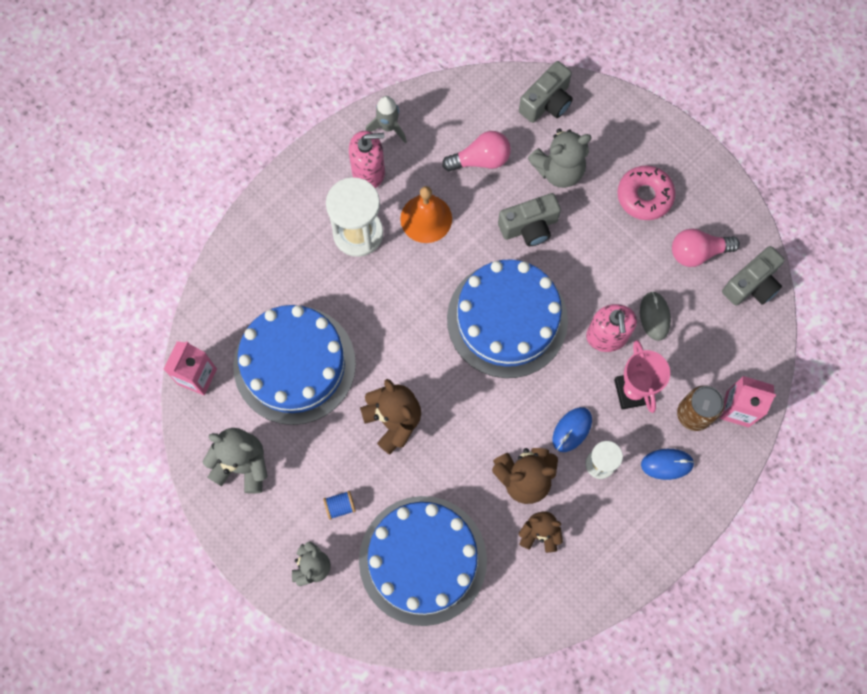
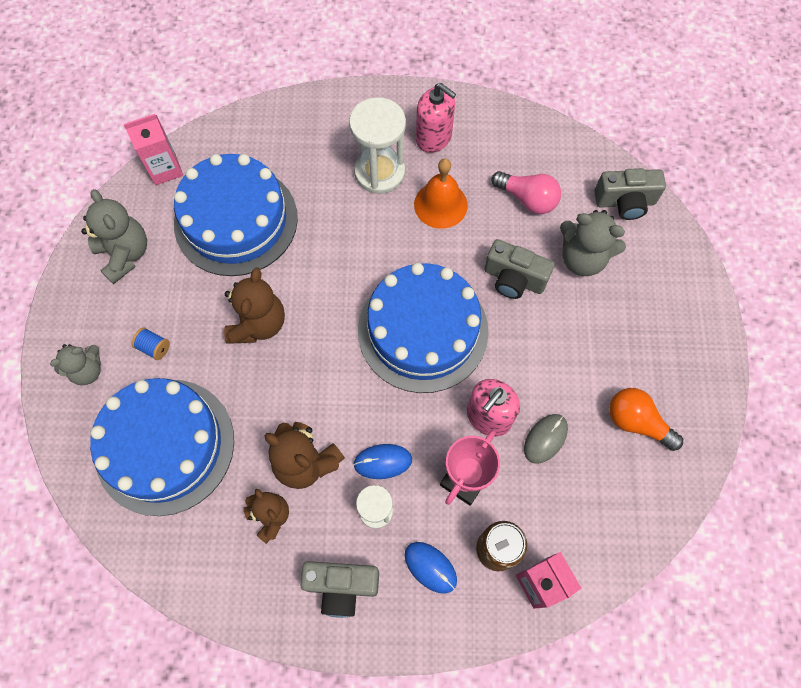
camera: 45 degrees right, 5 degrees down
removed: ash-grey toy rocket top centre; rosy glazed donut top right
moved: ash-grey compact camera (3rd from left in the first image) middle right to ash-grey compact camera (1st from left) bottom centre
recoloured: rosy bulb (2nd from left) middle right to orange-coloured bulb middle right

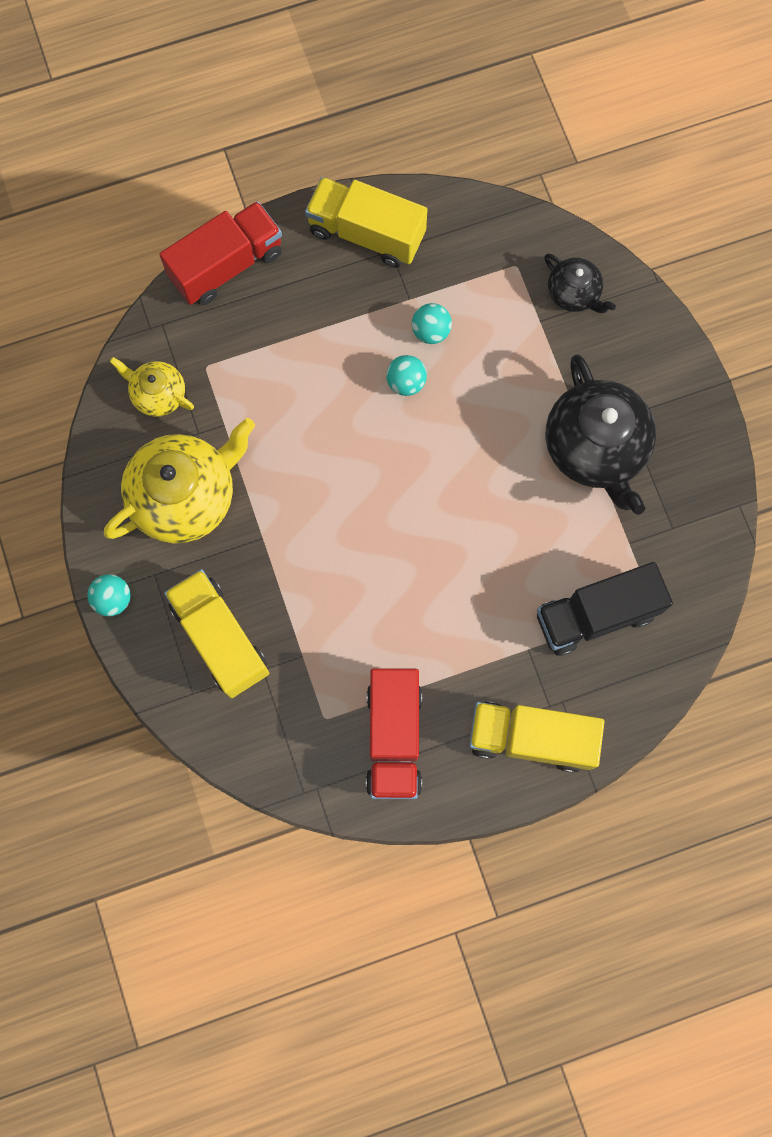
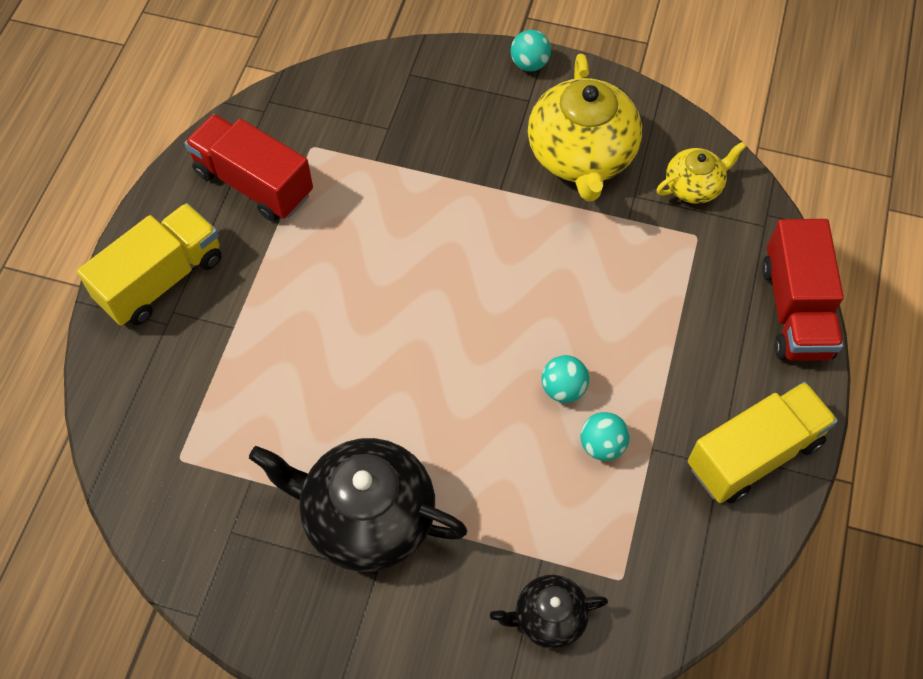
camera: 125 degrees right, 15 degrees down
removed: golden truck (1st from left) middle left; black truck middle right

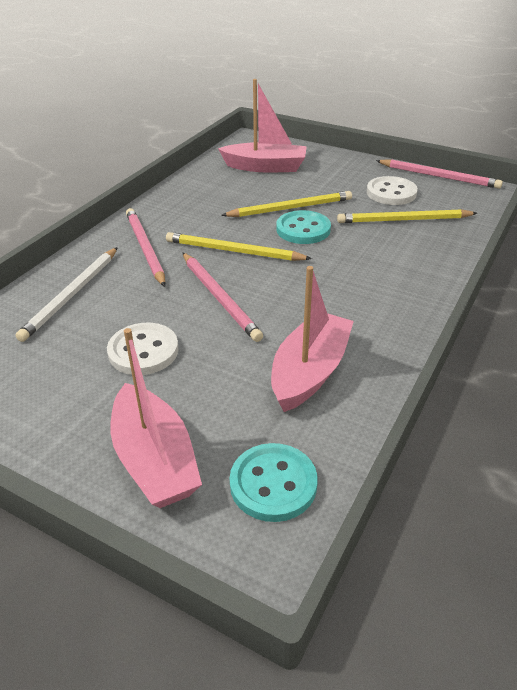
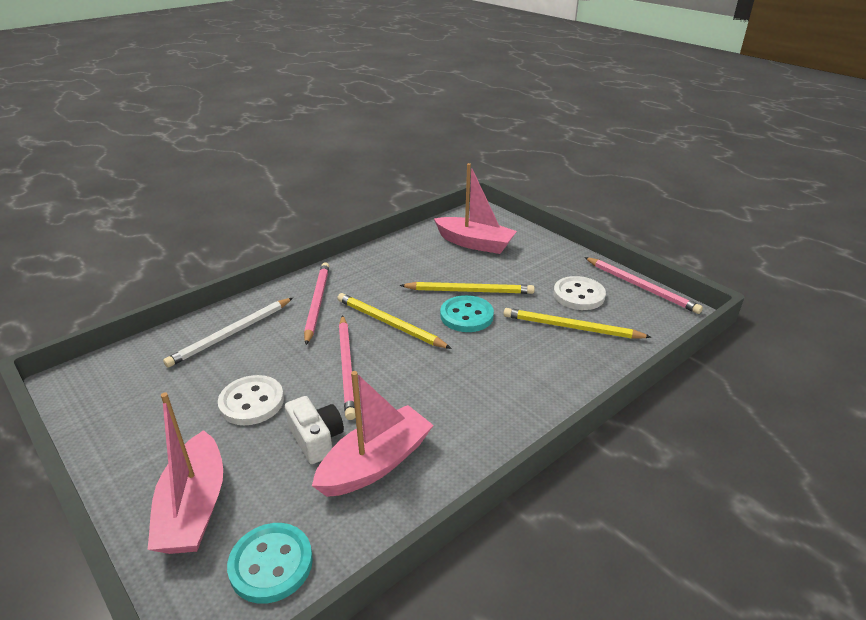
camera: 20 degrees right, 5 degrees down
added: white compact camera bottom centre

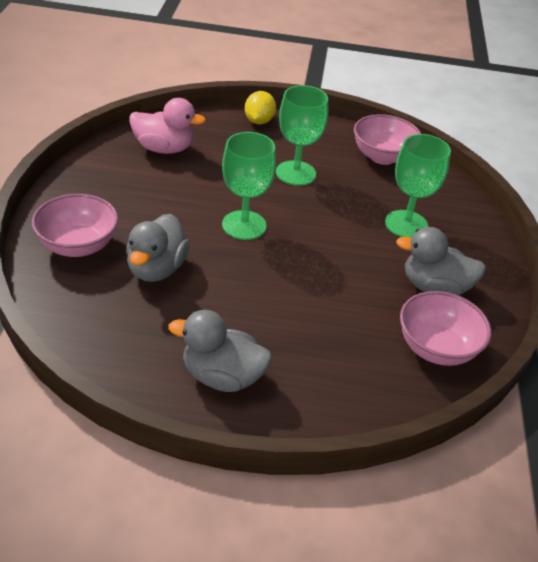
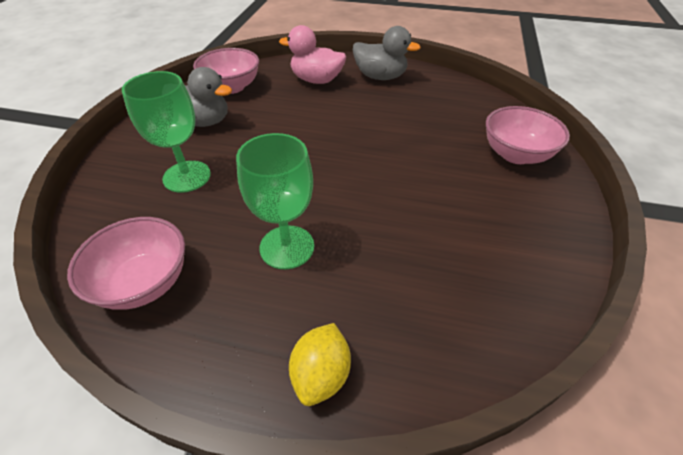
camera: 170 degrees left, 5 degrees up
removed: ash-grey rubber duck (1st from left) middle left; green chalice (1st from left) top centre
moved: rosy rubber duck top left to top centre

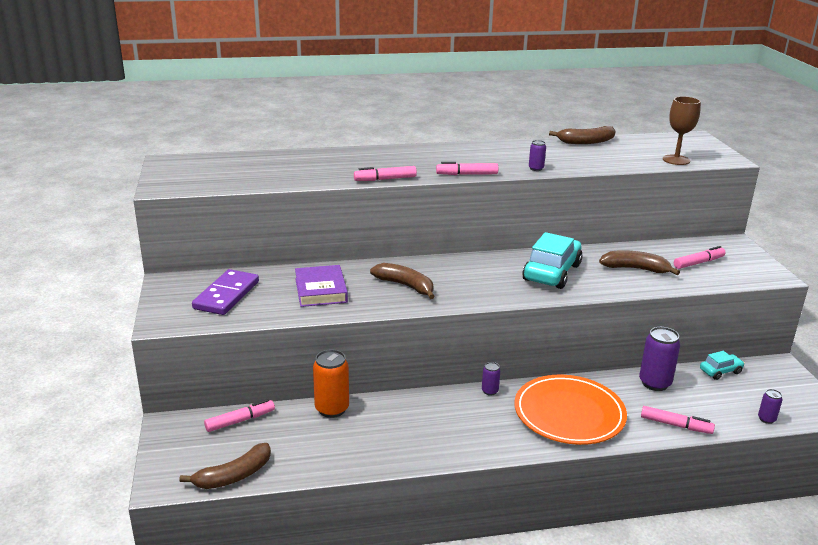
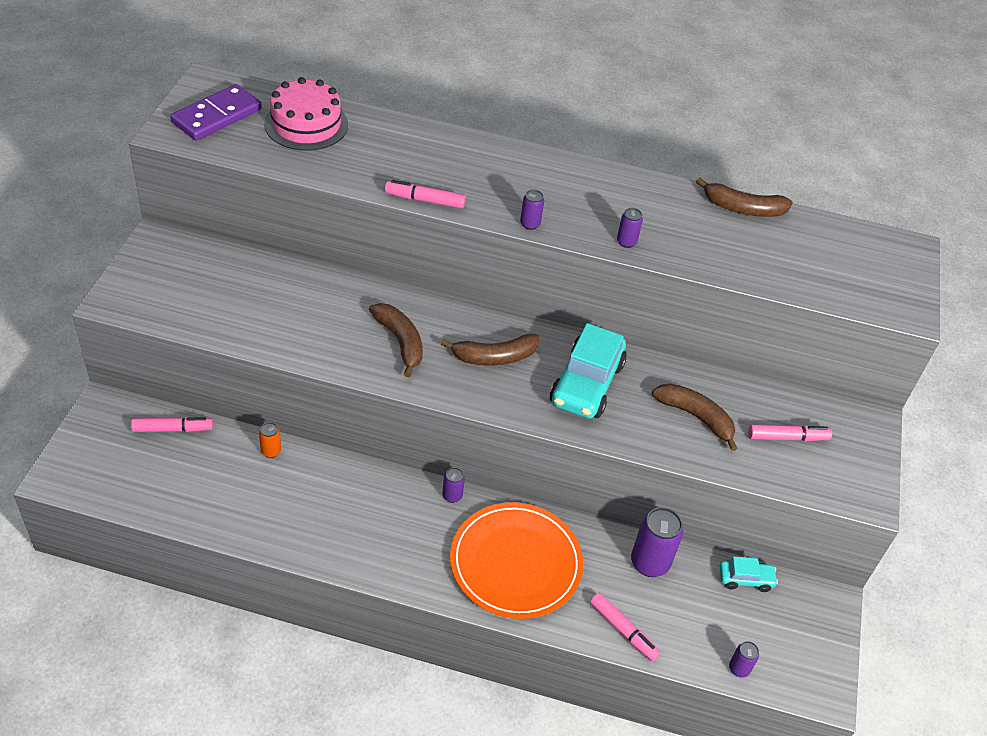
camera: 20 degrees right, 20 degrees up
removed: purple hardcover centre; russet chalice top right
added: rosy gateau top left
moved: russet banana (1st from left in the first image) bottom left to russet banana (2nd from left) centre; purple domino tile middle left to top left
replaced: rosy felt pen (3rd from left) top centre to purple tin (2nd from left) top centre
turned: aqua toy car (1st from left) middle right = centre 150 degrees clockwise
resized: orange-coloured tin bottom centre = middle left x0.52

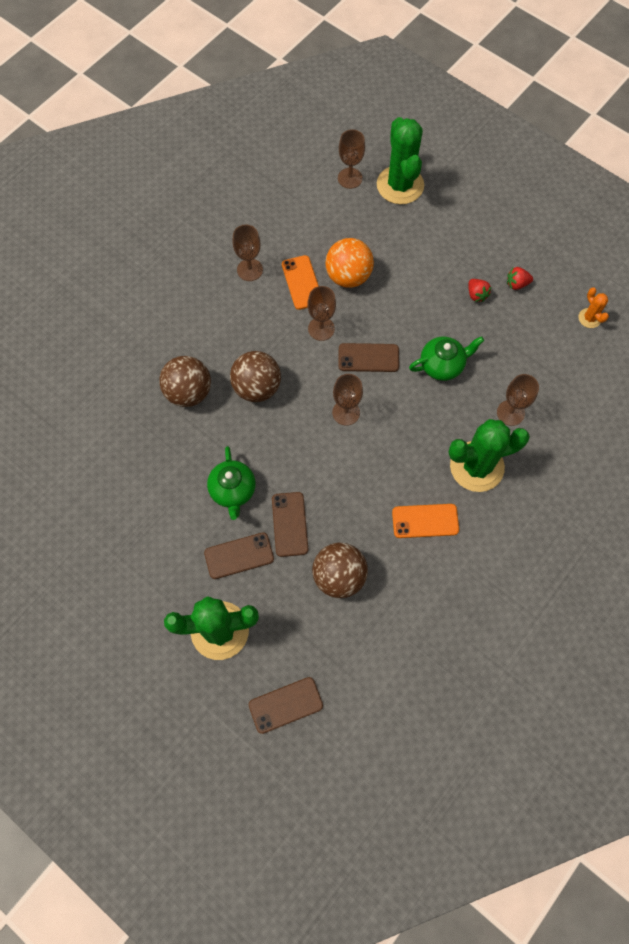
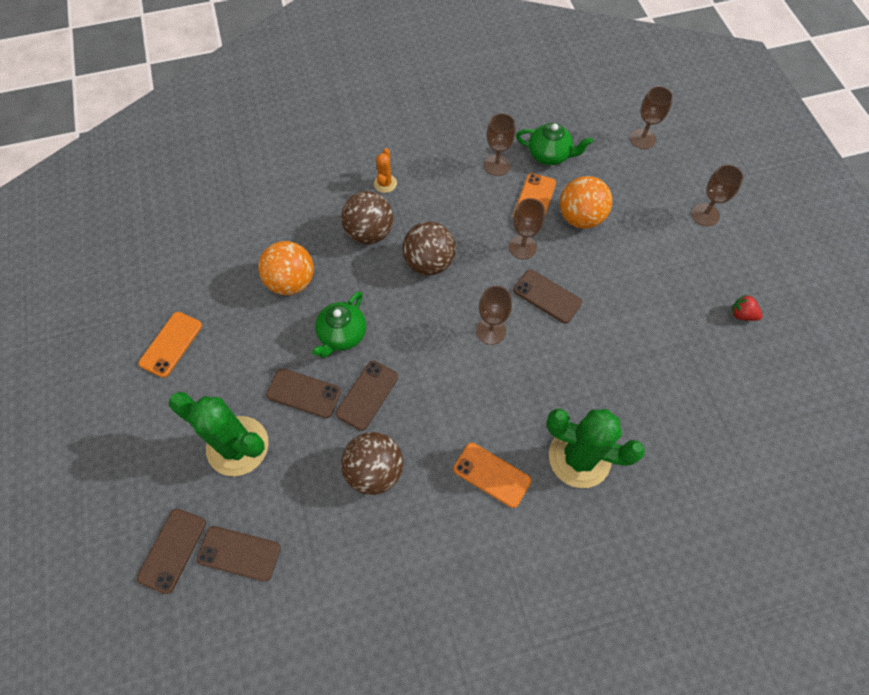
camera: 35 degrees right, 5 degrees down
removed: green cactus (2nd from left) top centre; red strawberry (1st from left) top right
added: russet smartphone (1st from left) bottom left; orange-coloured smartphone (1st from left) middle left; orange-coloured ball (1st from left) middle left
moved: green tea pot (2nd from left) middle right to top centre; russet chalice (5th from left) middle right to top right; orange-coloured cactus top right to top centre

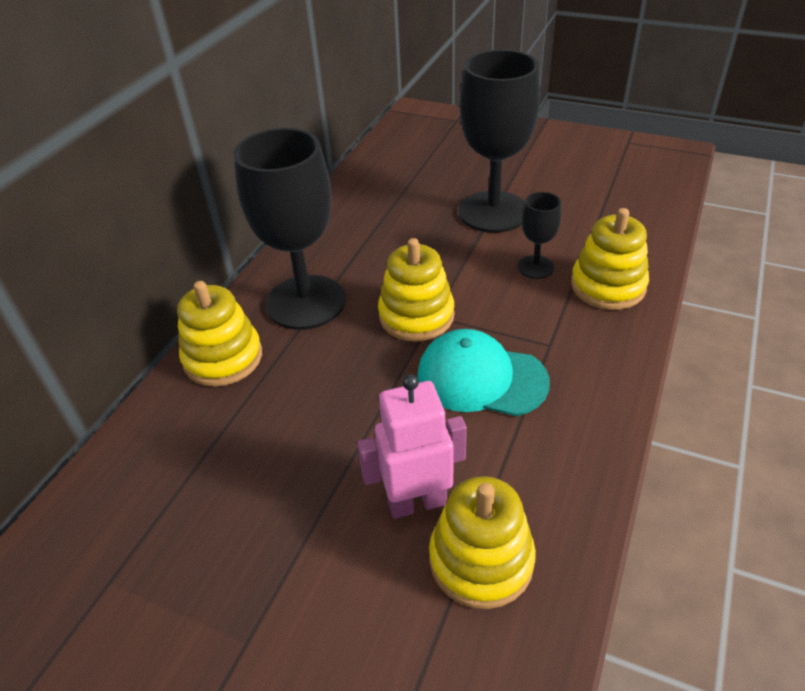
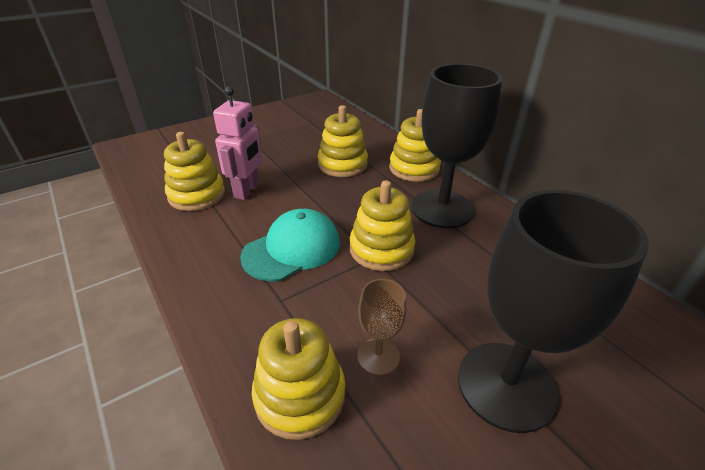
camera: 120 degrees right, 5 degrees down
added: golden stacking toy (3rd from left) top centre
recoloured: black chalice (3rd from left) middle right to russet chalice bottom centre

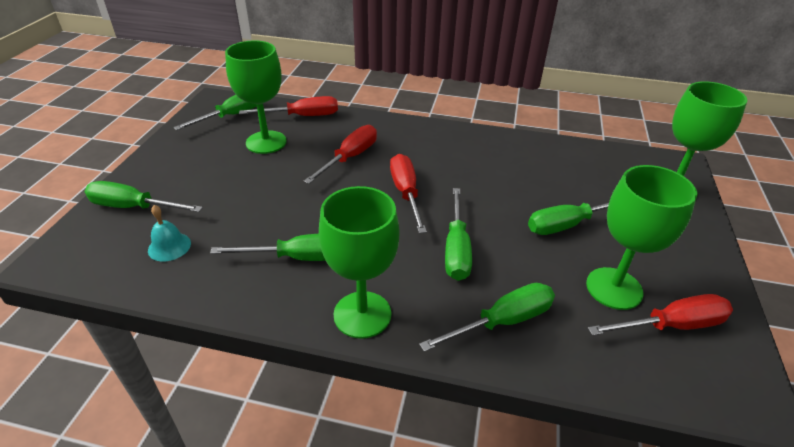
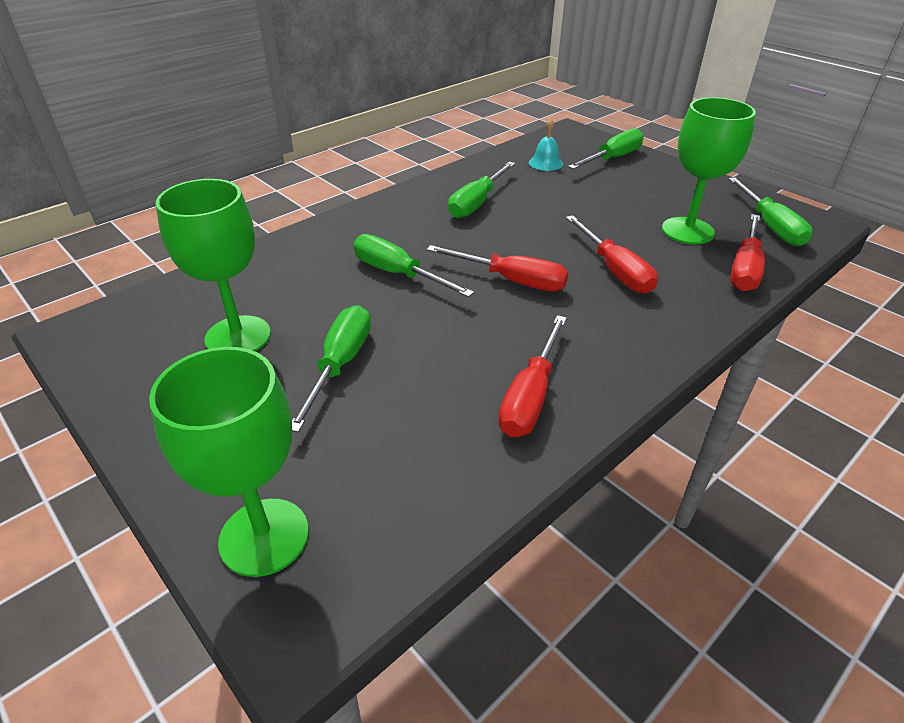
camera: 125 degrees right, 0 degrees up
removed: green chalice (2nd from left) centre; green screwdriver (5th from left) bottom centre
moved: red screwdriver (4th from left in the first image) bottom right to red screwdriver (2nd from left) centre

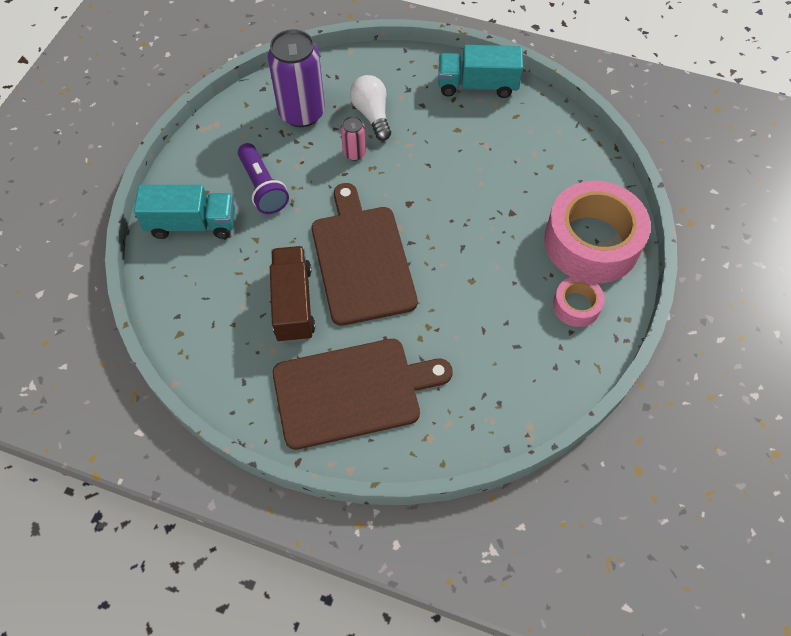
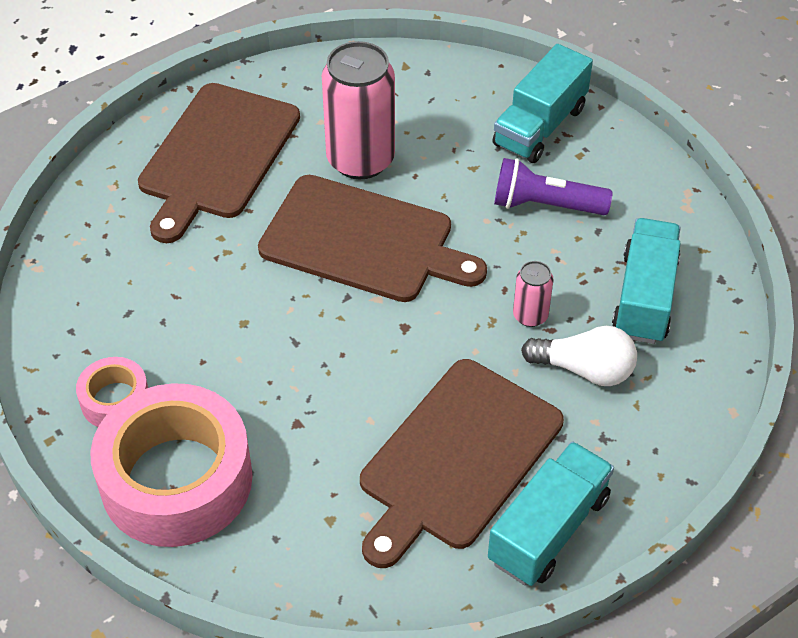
camera: 125 degrees right, 10 degrees down
added: russet chopping board (3rd from left) bottom centre
replaced: purple tin top centre to aqua truck (3rd from left) middle right; russet truck centre to rosy tin (1st from left) top centre

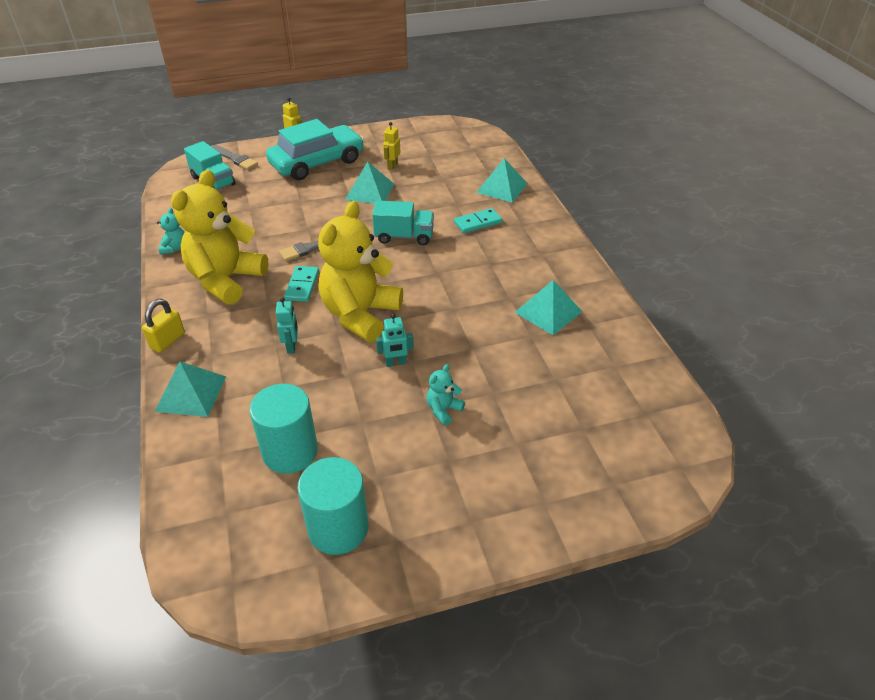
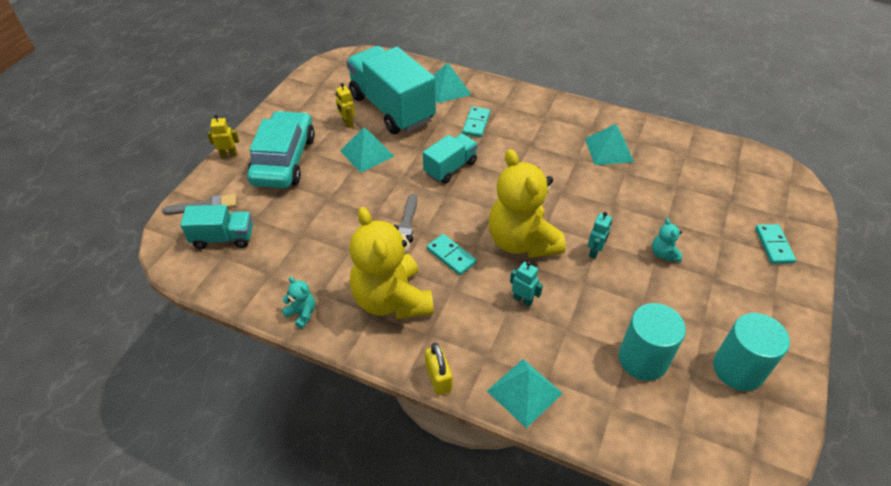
camera: 50 degrees left, 5 degrees up
added: aqua truck (2nd from left) top centre; aqua domino tile (3rd from left) middle right

